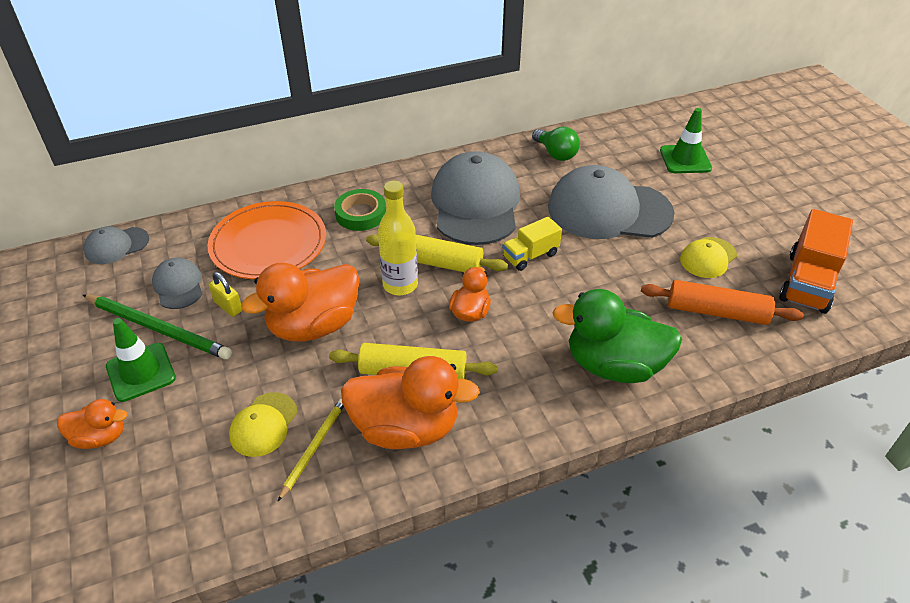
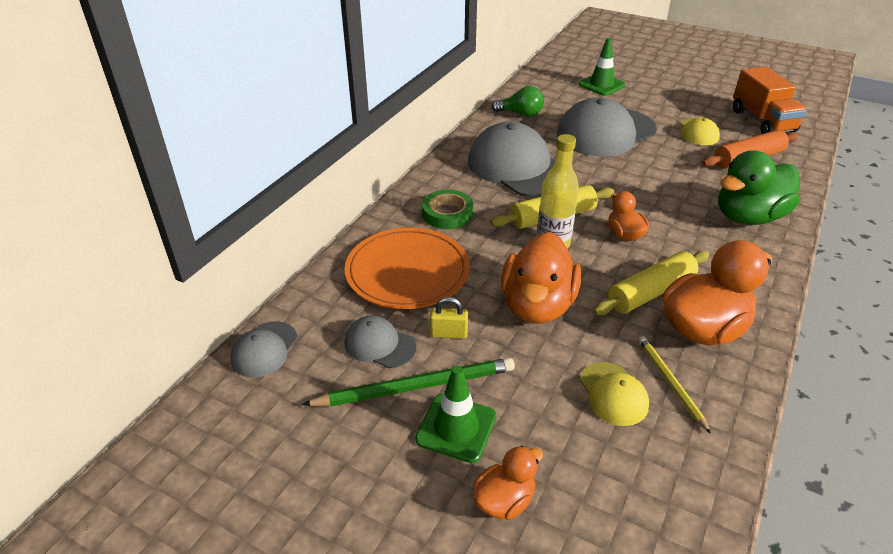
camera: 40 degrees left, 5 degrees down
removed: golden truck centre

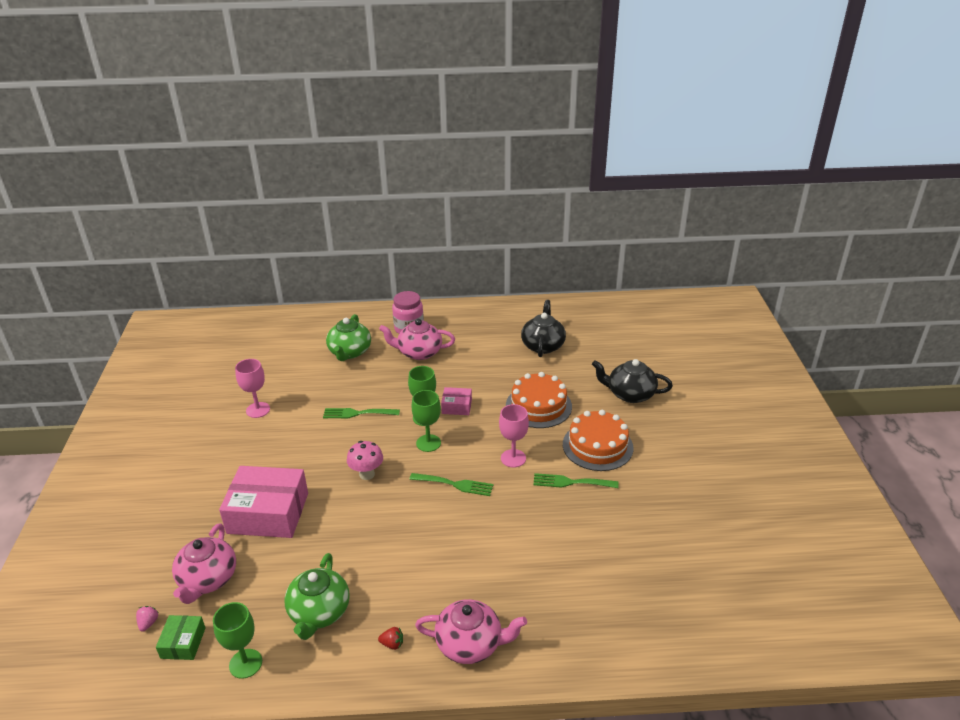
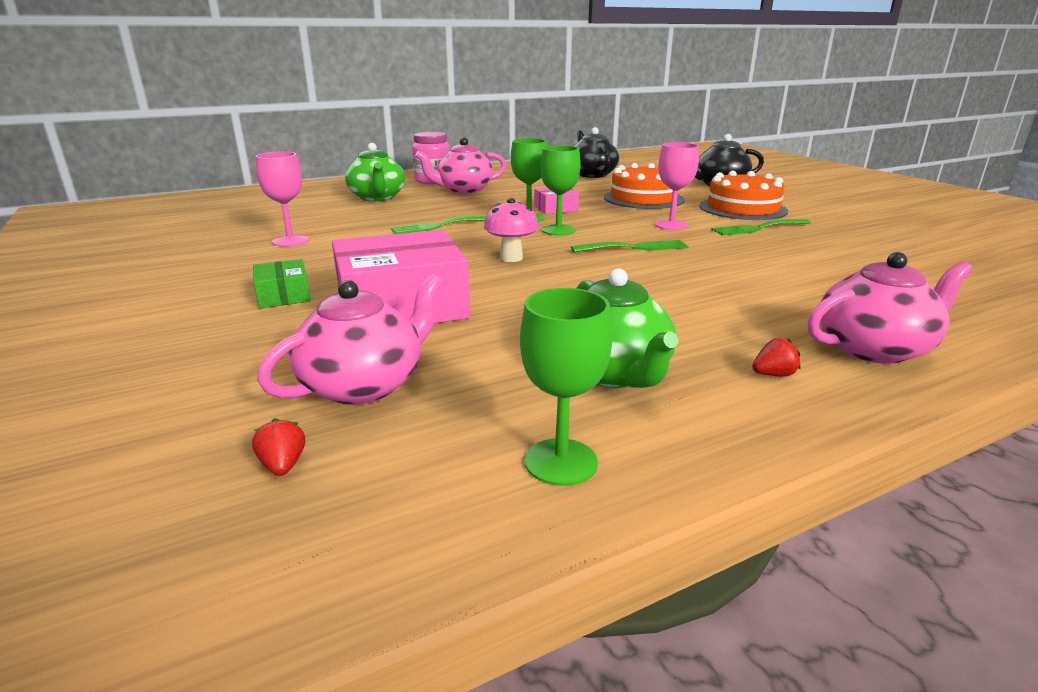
camera: 25 degrees left, 10 degrees down
moved: green box bottom left to middle left
recoloured: rosy strawberry bottom left to red strawberry (1st from left) middle left
turned: rosy tea pot (1st from left) bottom left = centre 120 degrees counterclockwise

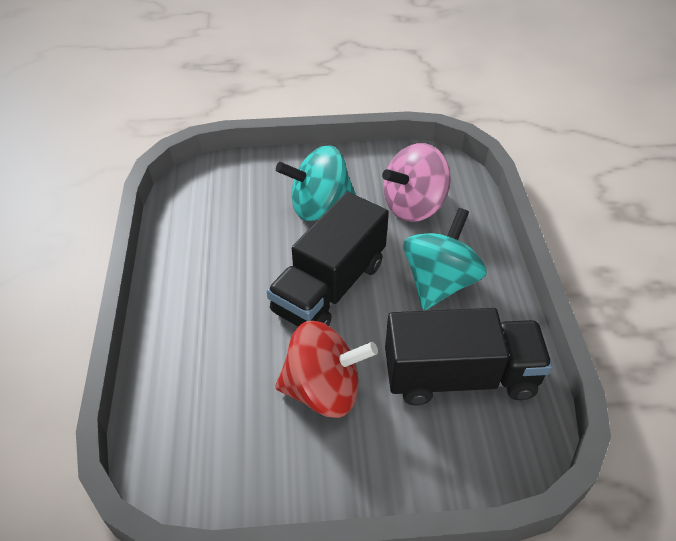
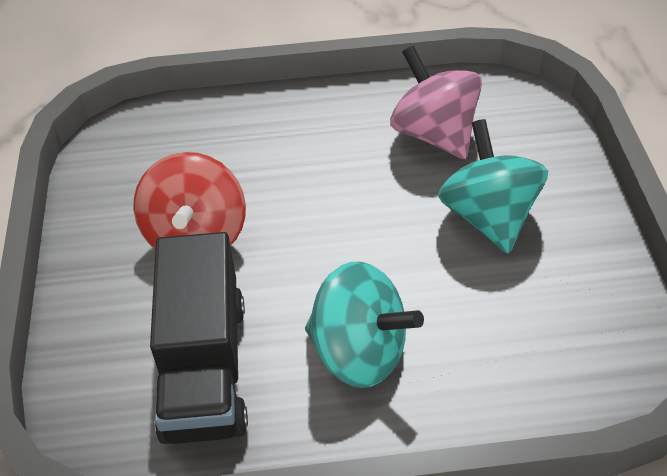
camera: 90 degrees right, 0 degrees up
removed: black truck (1st from left) centre
moved: rosy spinning top centre to top centre

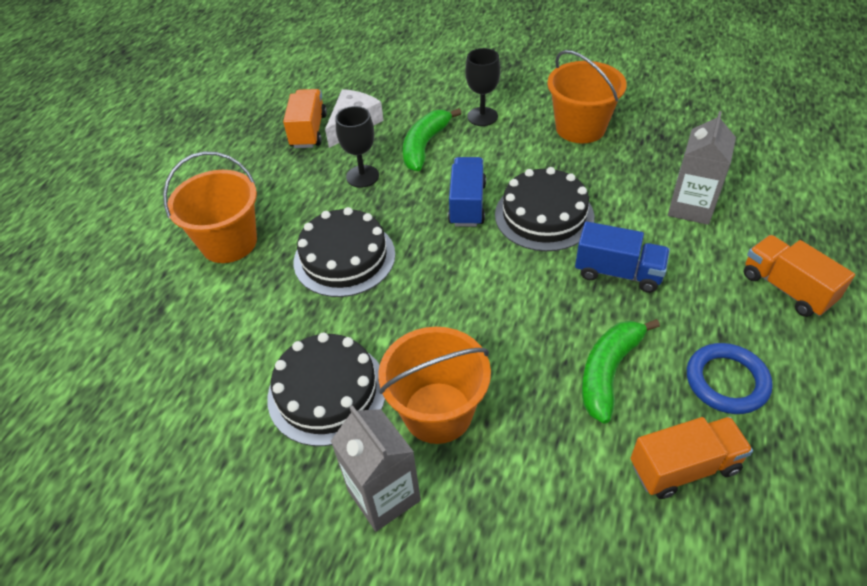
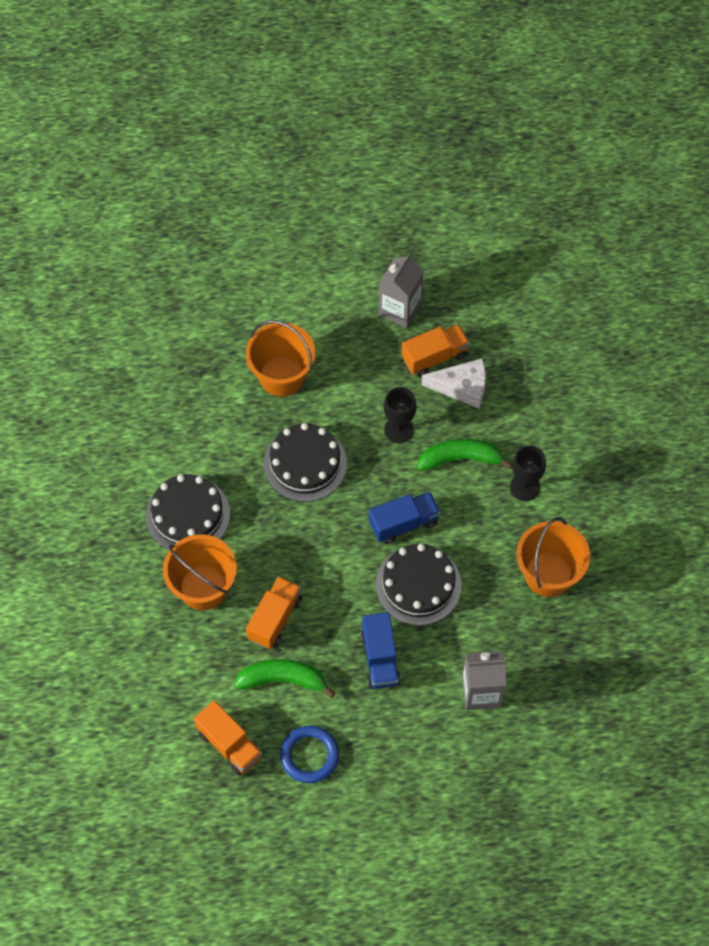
camera: 60 degrees right, 15 degrees up
moved: ash-grey carton (1st from left) bottom centre to top centre; orange-coloured truck (3rd from left in the first image) middle right to orange-coloured truck (2nd from left) centre

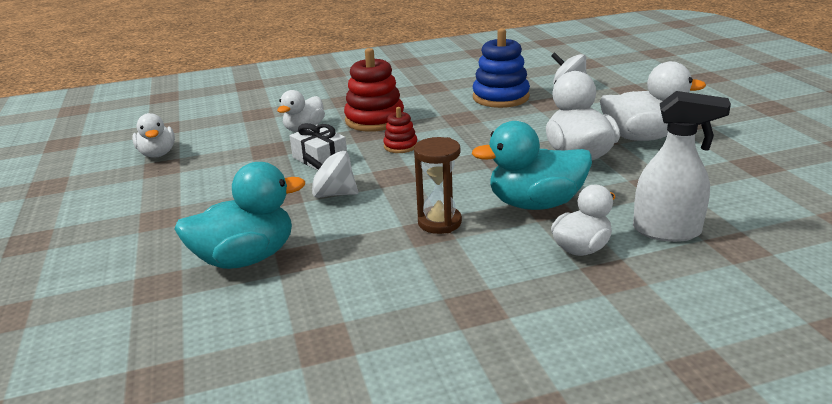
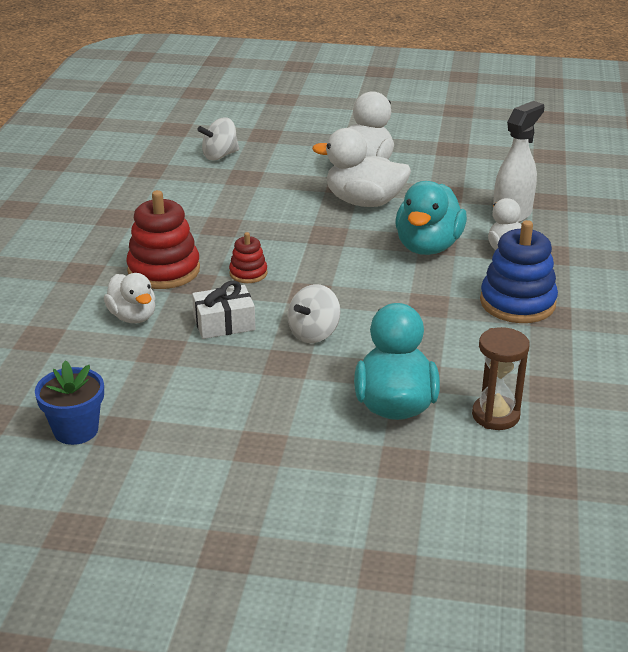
camera: 65 degrees left, 5 degrees up
moved: russet hourglass centre to middle right; cobalt stacking toy top centre to middle right
replaced: white rubber duck (1st from left) middle left to cobalt flower pot middle left

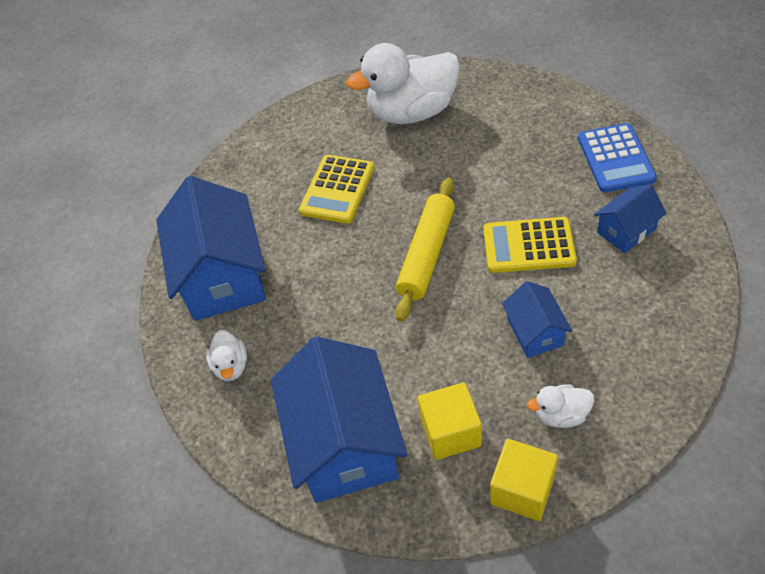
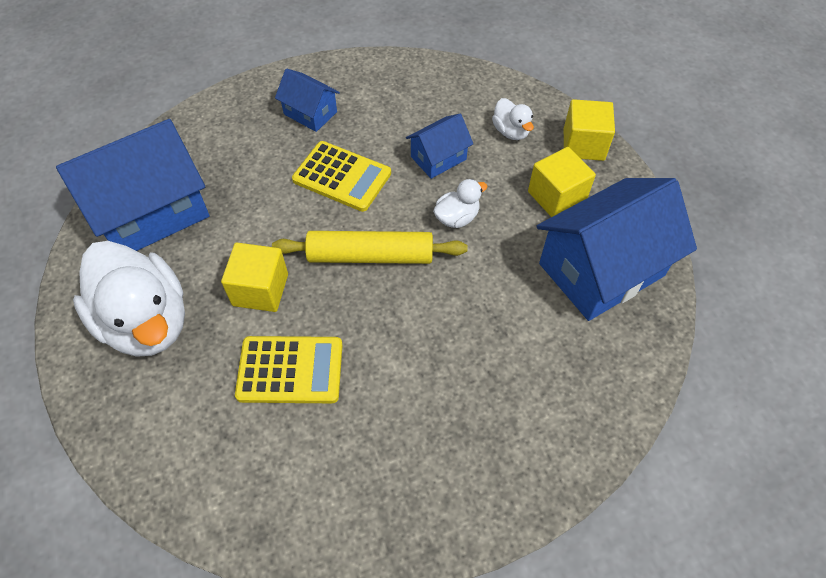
camera: 115 degrees left, 5 degrees up
removed: cobalt pocket calculator top right
added: golden block (1st from left) middle left
moved: cobalt cottage (1st from left) middle left to top left; white rubber duck (1st from left in the first image) middle left to white rubber duck (2nd from left) centre
turned: golden pocket calculator (2nd from left) middle right = top centre 45 degrees counterclockwise

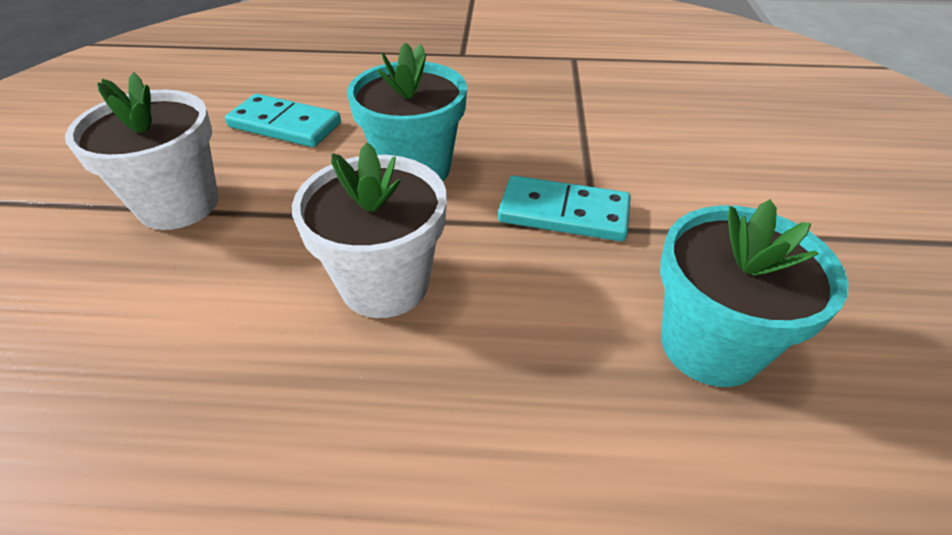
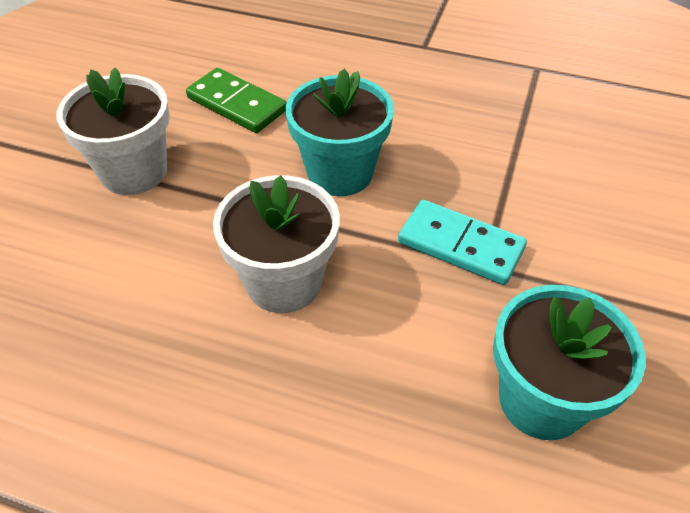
camera: 15 degrees right, 5 degrees up
recoloured: aqua domino tile (1st from left) top left to green domino tile top centre

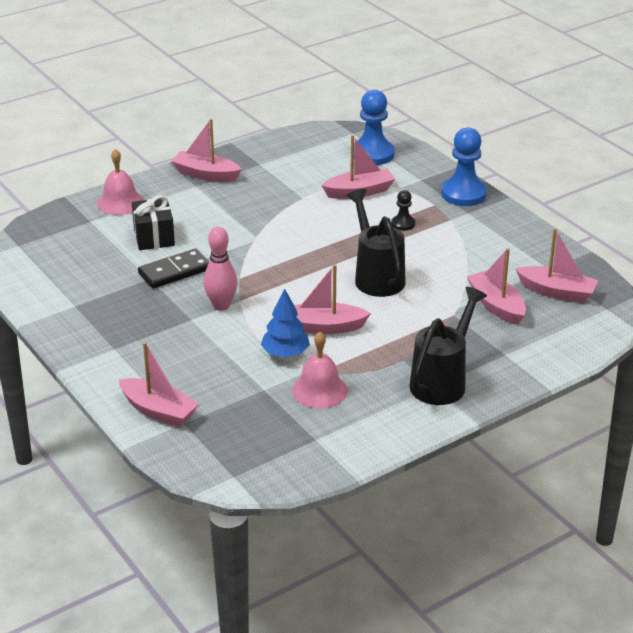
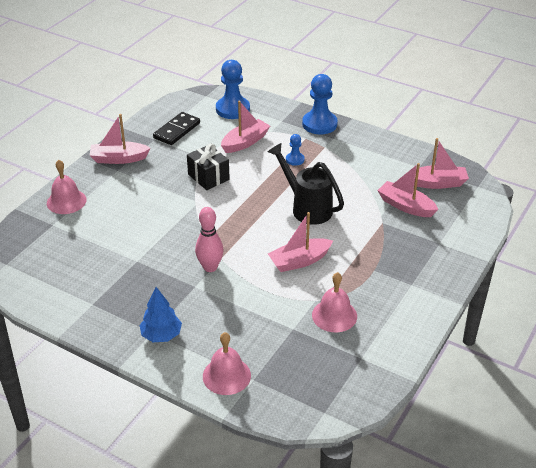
camera: 25 degrees left, 5 degrees up
removed: black watering can (2nd from left) middle right
moved: black present middle left to centre; black domino tile middle left to top left; cobalt toy tree centre to bottom left
replaced: rosy toy boat (1st from left) middle left to rosy bell (2nd from left) bottom centre
recoloured: black chess pawn top centre to cobalt chess pawn (2nd from left) top centre

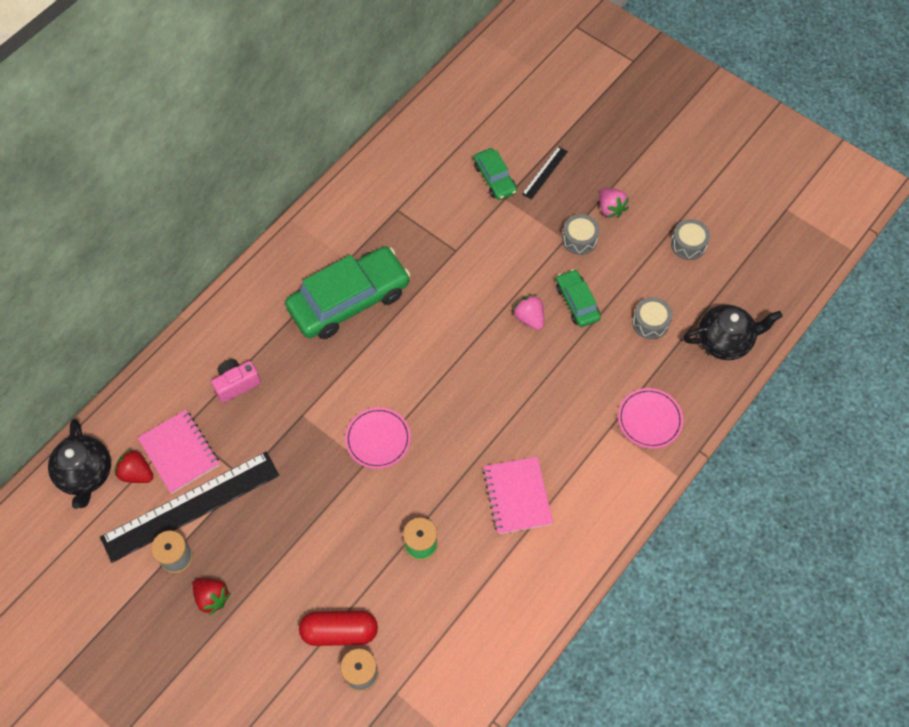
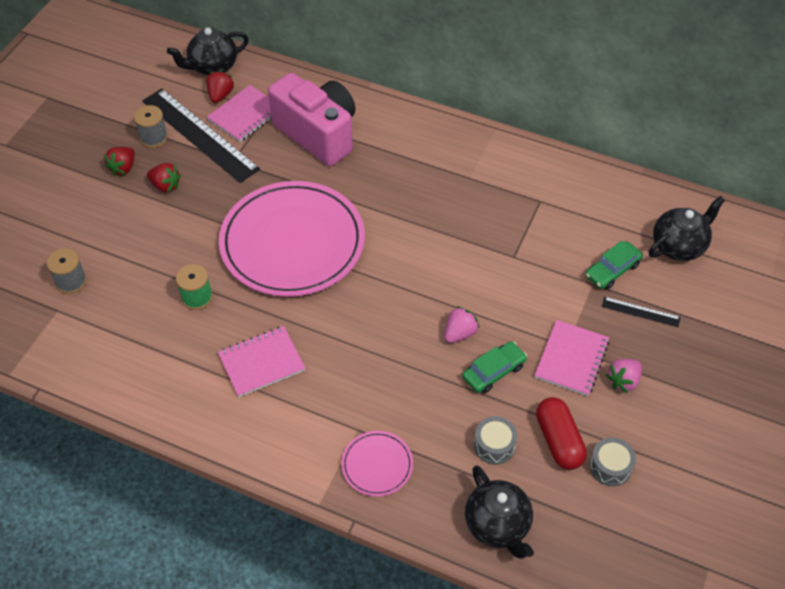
camera: 75 degrees right, 10 degrees down
removed: green toy car (1st from left) centre
added: red strawberry (2nd from left) top left; black tea pot (3rd from left) middle right
moved: red capsule bottom centre to bottom right
replaced: ash-grey toy drum (1st from left) top centre to rosy notepad (3rd from left) middle right
resized: rosy compact camera middle left = top centre x2.19; rosy dinner plate (1st from left) centre = centre x2.33

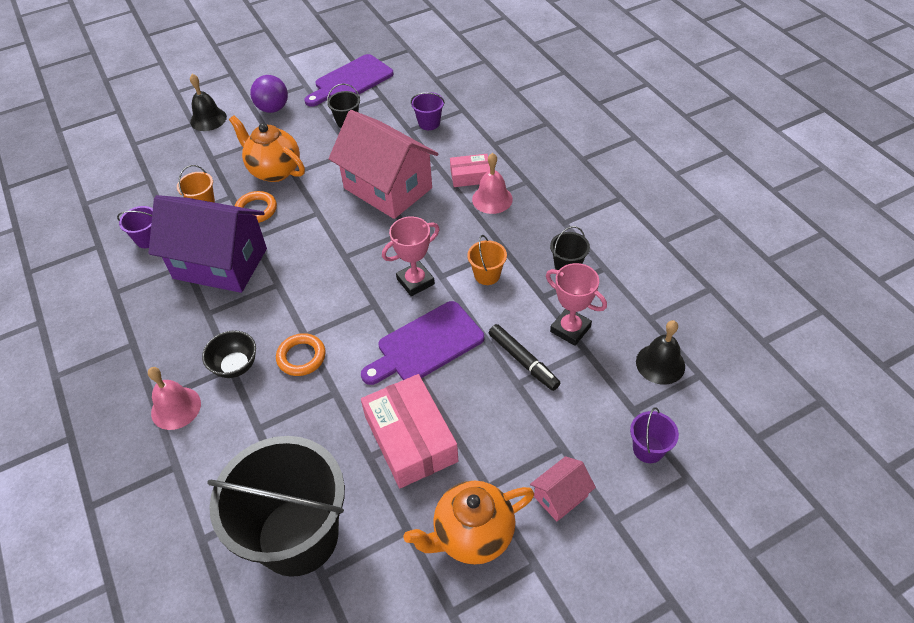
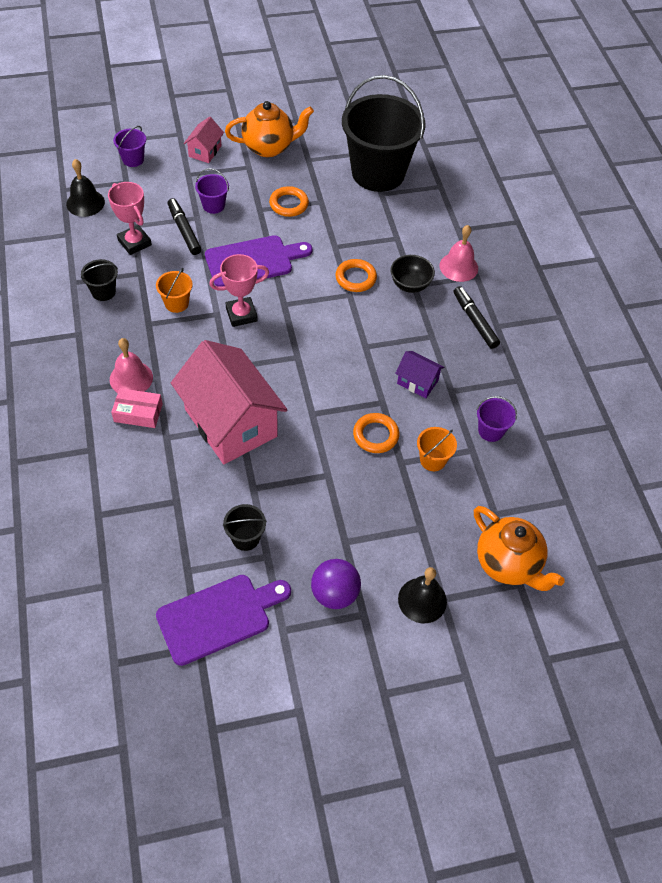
camera: 170 degrees left, 5 degrees up
added: black felt pen (2nd from left) middle right
moved: orange-coloured tea pot (1st from left in the first image) top left to orange-coloured tea pot (2nd from left) middle right; purple pail (2nd from left) top centre to top left
replaced: rosy box (1st from left) bottom centre to orange-coloured ring (1st from left) top centre
turned: rosy cottage (2nd from left in the first image) bottom centre = top left 45 degrees counterclockwise
resized: purple cottage middle left = centre x0.44

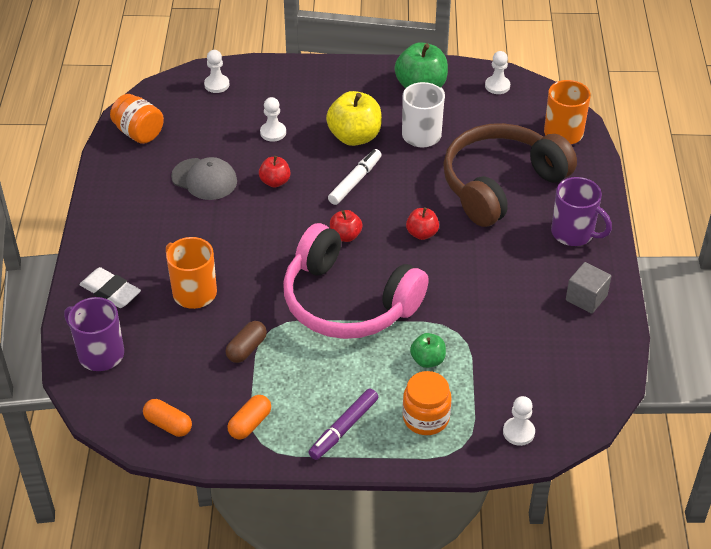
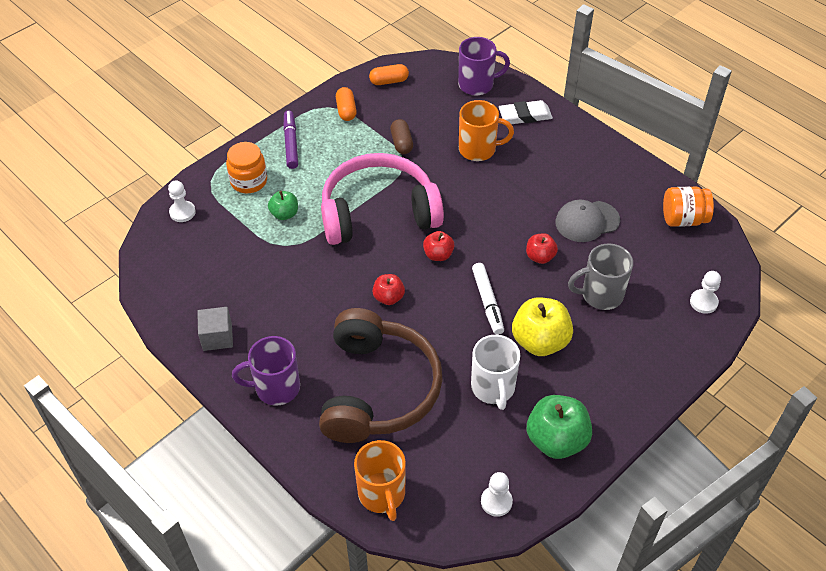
camera: 135 degrees right, 5 degrees up
replaced: white chess pawn (2nd from left) top centre to ash-grey tea mug middle right

